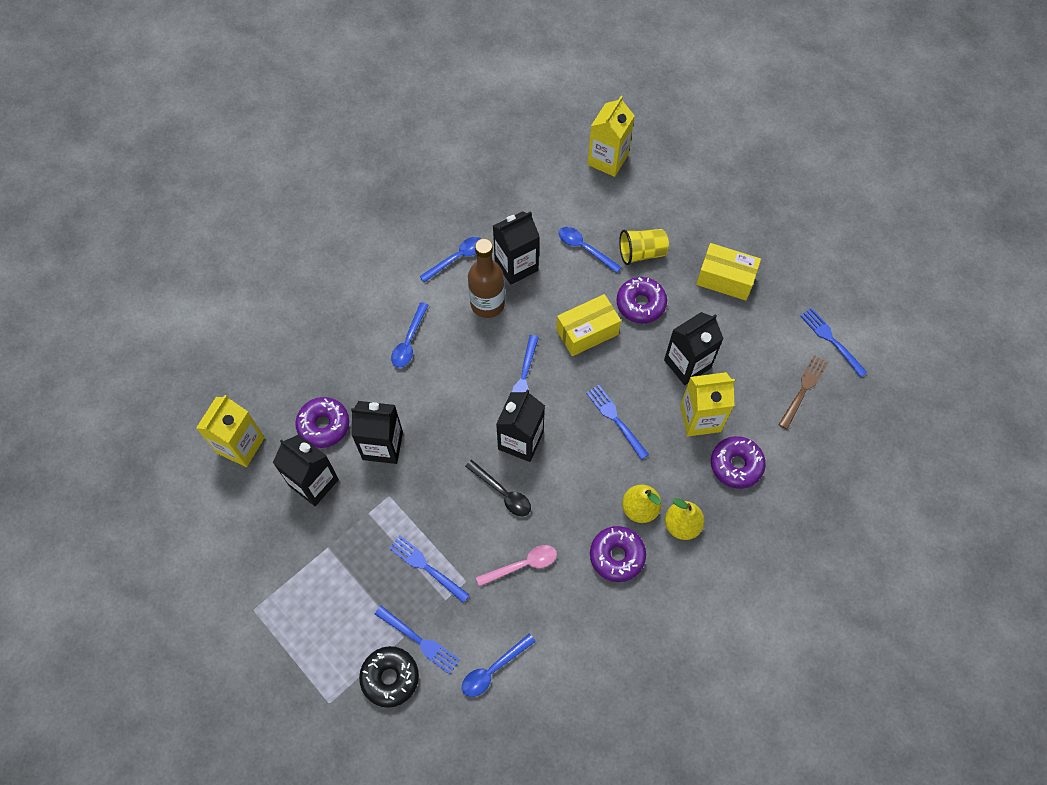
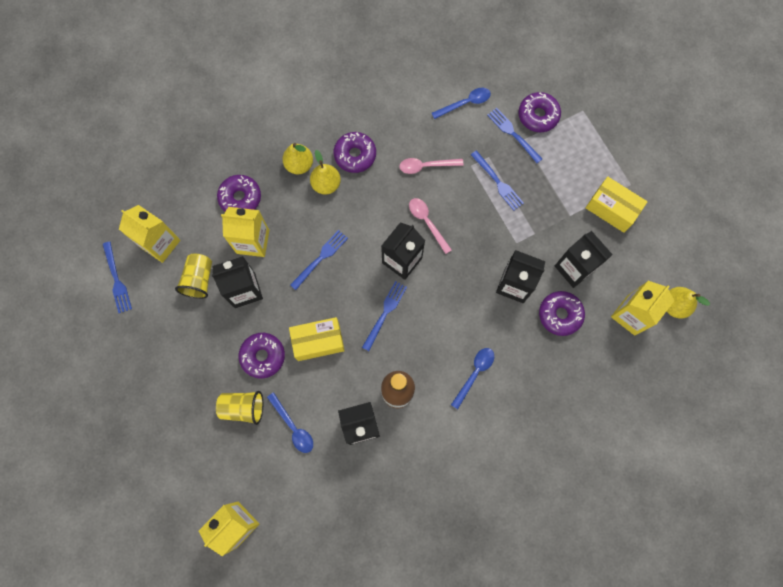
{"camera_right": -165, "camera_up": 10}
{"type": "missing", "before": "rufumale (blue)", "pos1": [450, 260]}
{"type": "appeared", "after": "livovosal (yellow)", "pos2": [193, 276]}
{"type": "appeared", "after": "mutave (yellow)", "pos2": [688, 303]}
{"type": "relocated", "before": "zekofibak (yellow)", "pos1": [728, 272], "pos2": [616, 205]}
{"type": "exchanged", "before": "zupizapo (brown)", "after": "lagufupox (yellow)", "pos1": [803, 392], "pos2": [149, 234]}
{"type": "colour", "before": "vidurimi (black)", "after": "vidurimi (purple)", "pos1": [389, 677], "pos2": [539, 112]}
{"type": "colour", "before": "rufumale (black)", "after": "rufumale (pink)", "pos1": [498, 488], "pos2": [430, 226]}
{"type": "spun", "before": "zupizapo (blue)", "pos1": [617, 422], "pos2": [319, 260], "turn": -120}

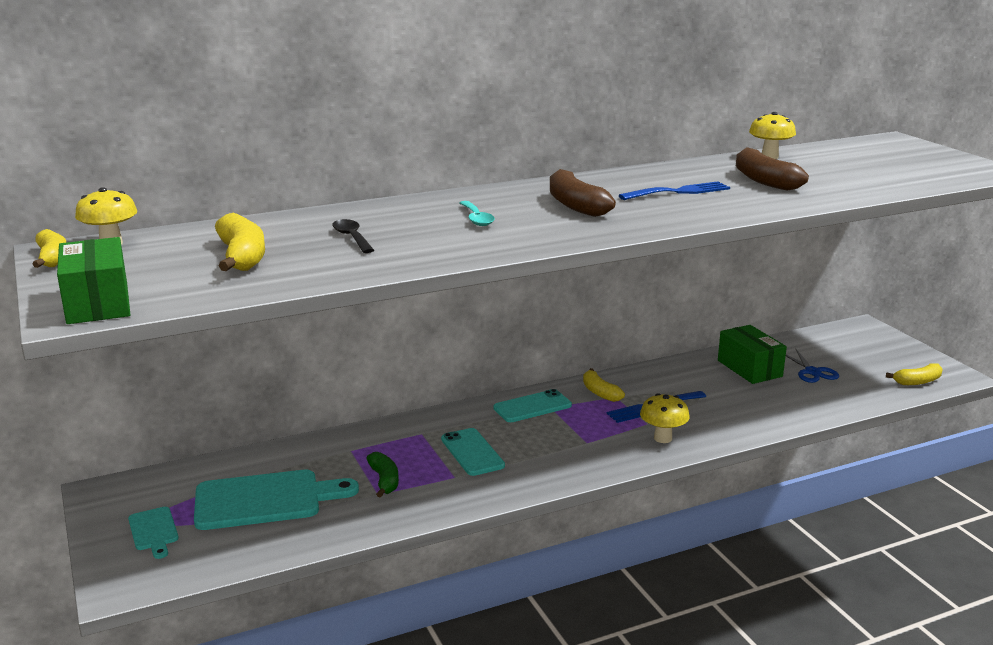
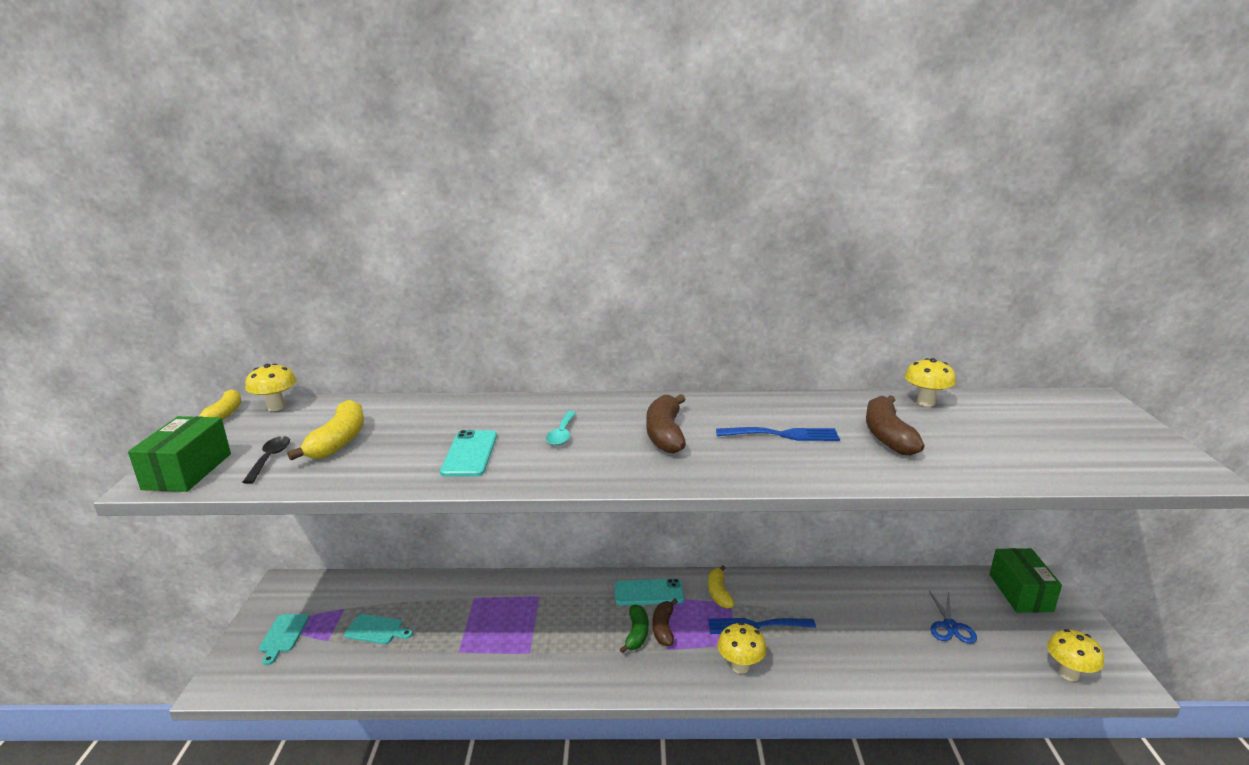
{"camera_right": 25, "camera_up": 0}
{"type": "appeared", "after": "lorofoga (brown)", "pos2": [665, 622]}
{"type": "relocated", "before": "rufumale (black)", "pos1": [353, 236], "pos2": [266, 460]}
{"type": "relocated", "before": "lorofoga (green)", "pos1": [382, 475], "pos2": [634, 628]}
{"type": "relocated", "before": "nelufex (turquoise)", "pos1": [473, 452], "pos2": [468, 453]}
{"type": "relocated", "before": "zekofibak (green)", "pos1": [752, 354], "pos2": [1026, 580]}
{"type": "exchanged", "before": "lorofoga (yellow)", "after": "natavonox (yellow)", "pos1": [914, 374], "pos2": [1075, 655]}
{"type": "size", "before": "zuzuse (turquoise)", "pos1": [276, 500], "pos2": [378, 629], "scale": 0.5}

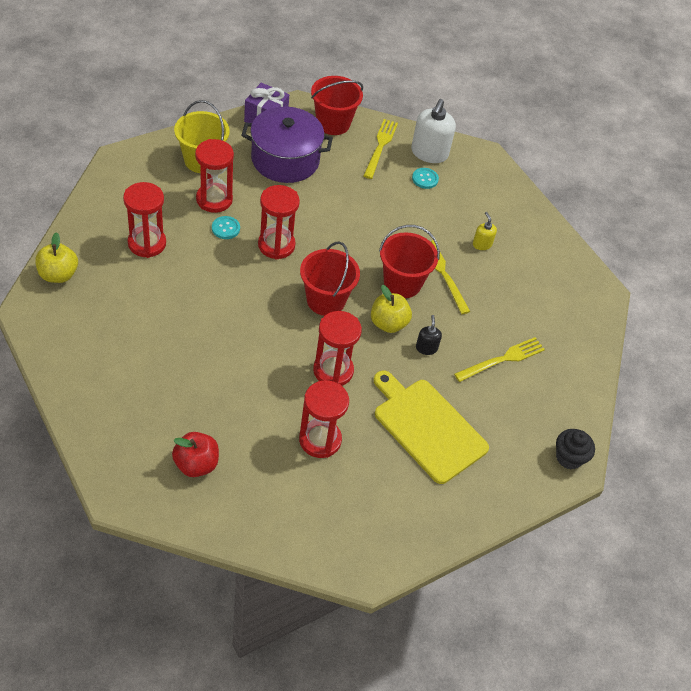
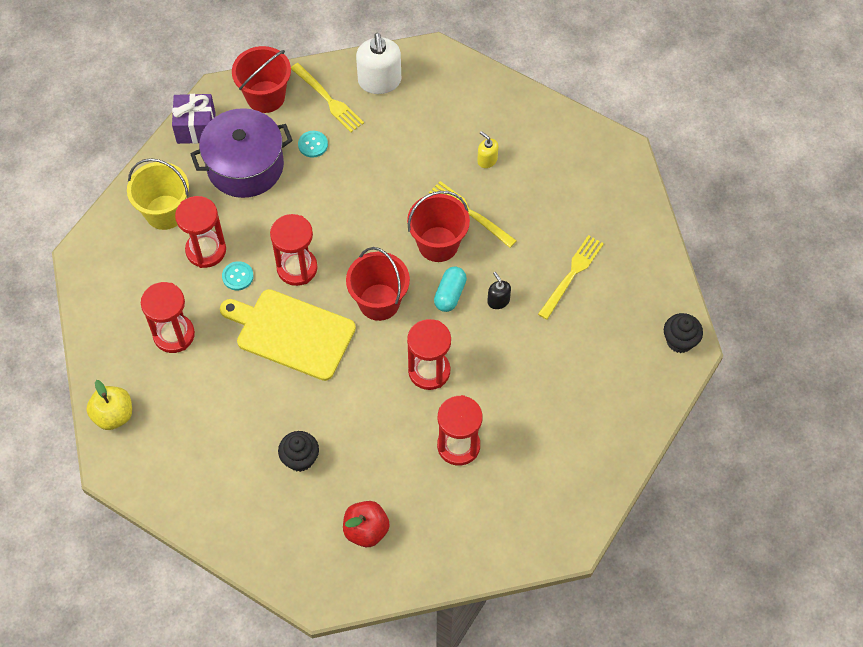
{"camera_right": -20, "camera_up": 10}
{"type": "appeared", "after": "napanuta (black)", "pos2": [298, 451]}
{"type": "relocated", "before": "zuzuse (yellow)", "pos1": [431, 427], "pos2": [288, 335]}
{"type": "relocated", "before": "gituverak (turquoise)", "pos1": [425, 178], "pos2": [313, 144]}
{"type": "exchanged", "before": "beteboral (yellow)", "after": "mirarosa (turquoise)", "pos1": [391, 309], "pos2": [450, 289]}
{"type": "spun", "before": "zupizapo (yellow)", "pos1": [380, 149], "pos2": [327, 97], "turn": 150}

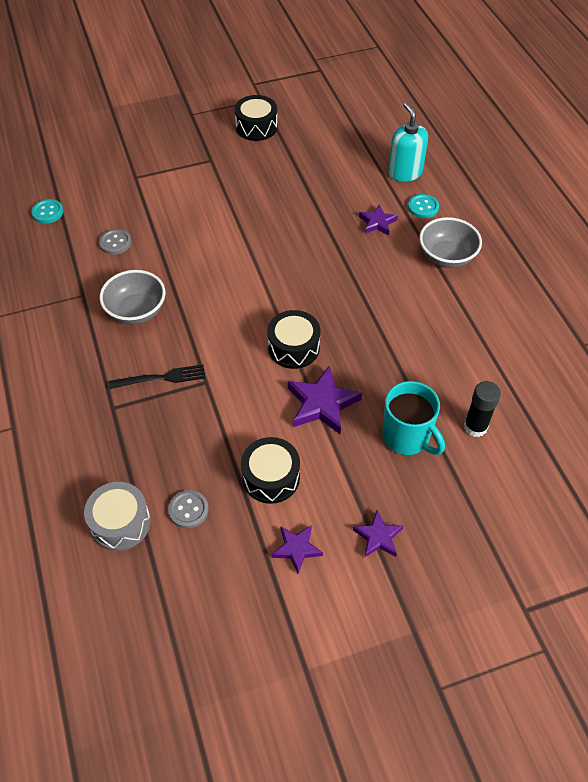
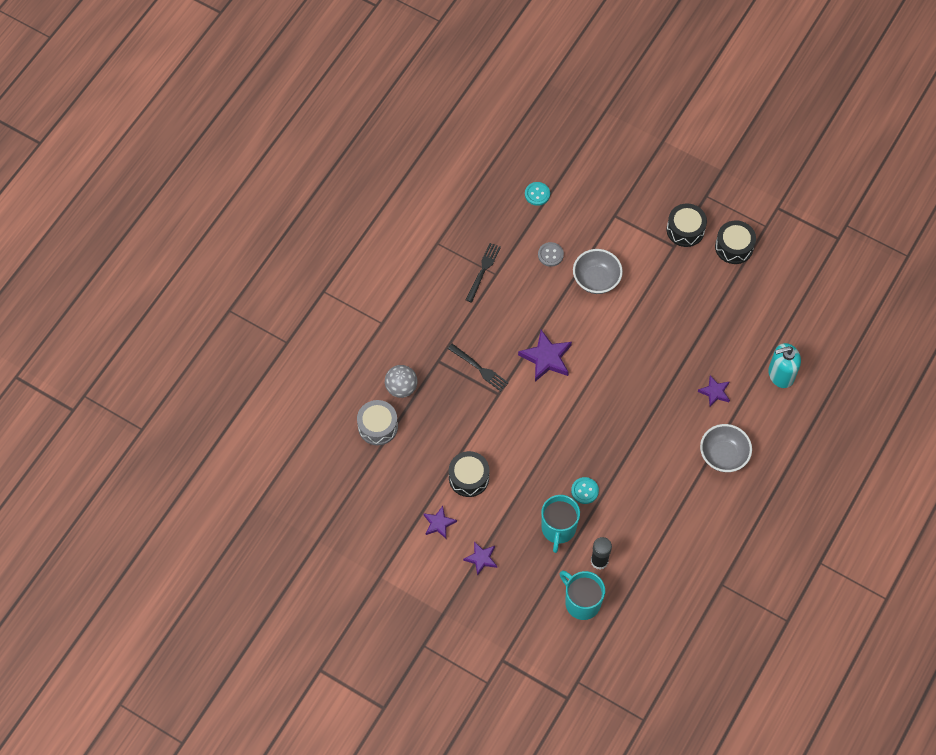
{"camera_right": 50, "camera_up": 10}
{"type": "missing", "before": "gituverak (grey)", "pos1": [188, 509]}
{"type": "appeared", "after": "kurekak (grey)", "pos2": [401, 381]}
{"type": "appeared", "after": "zupizapo (black)", "pos2": [483, 273]}
{"type": "appeared", "after": "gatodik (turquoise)", "pos2": [582, 595]}
{"type": "relocated", "before": "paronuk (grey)", "pos1": [132, 297], "pos2": [598, 271]}
{"type": "relocated", "before": "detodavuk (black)", "pos1": [293, 339], "pos2": [687, 225]}
{"type": "relocated", "before": "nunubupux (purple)", "pos1": [325, 400], "pos2": [545, 356]}
{"type": "relocated", "before": "gituverak (turquoise)", "pos1": [423, 206], "pos2": [585, 490]}
{"type": "spun", "before": "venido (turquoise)", "pos1": [408, 142], "pos2": [784, 365], "turn": -135}

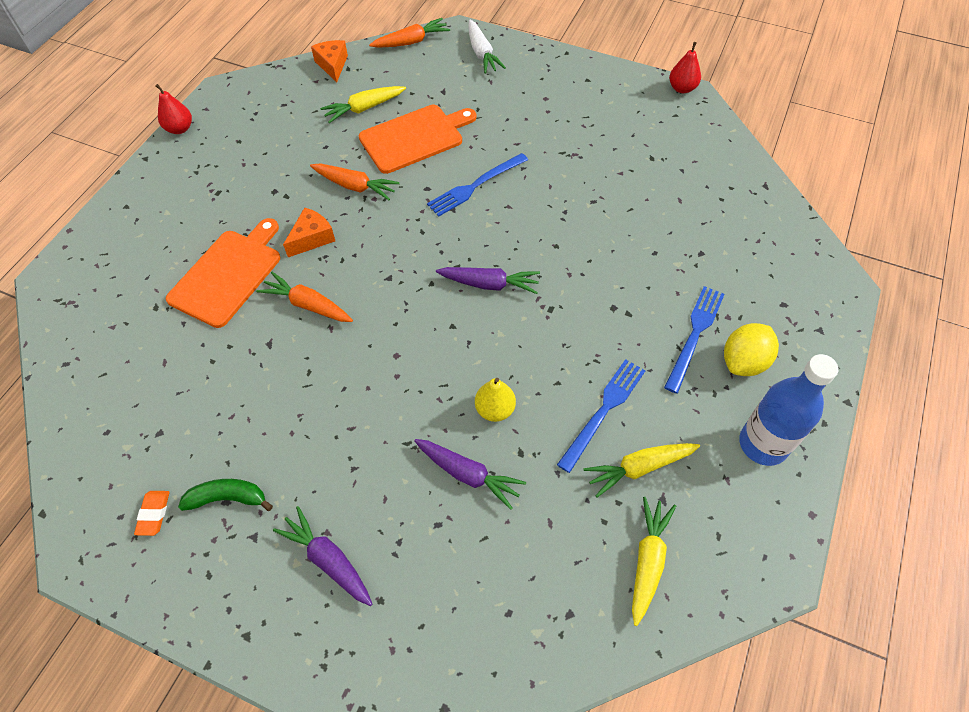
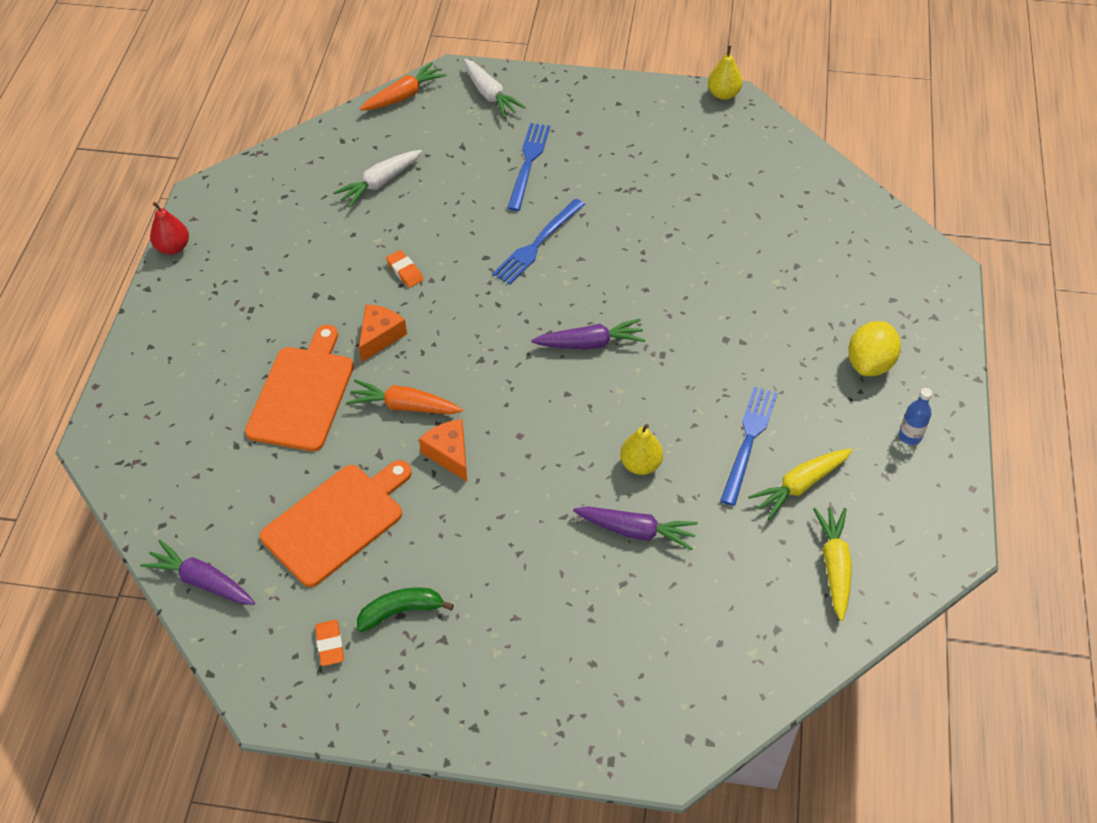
{"camera_right": -15, "camera_up": -5}
{"type": "relocated", "before": "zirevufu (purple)", "pos1": [322, 556], "pos2": [197, 572]}
{"type": "relocated", "before": "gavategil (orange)", "pos1": [329, 61], "pos2": [443, 450]}
{"type": "relocated", "before": "zuzuse (orange)", "pos1": [417, 139], "pos2": [336, 523]}
{"type": "relocated", "before": "zupizapo (blue)", "pos1": [694, 339], "pos2": [528, 167]}
{"type": "exchanged", "before": "zirevufu (orange)", "after": "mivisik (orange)", "pos1": [355, 181], "pos2": [405, 269]}
{"type": "colour", "before": "zirevufu (yellow)", "after": "zirevufu (white)", "pos1": [363, 104], "pos2": [377, 178]}
{"type": "colour", "before": "mutave (red)", "after": "mutave (yellow)", "pos1": [685, 67], "pos2": [725, 73]}
{"type": "size", "before": "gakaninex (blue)", "pos1": [788, 410], "pos2": [915, 416], "scale": 0.47}

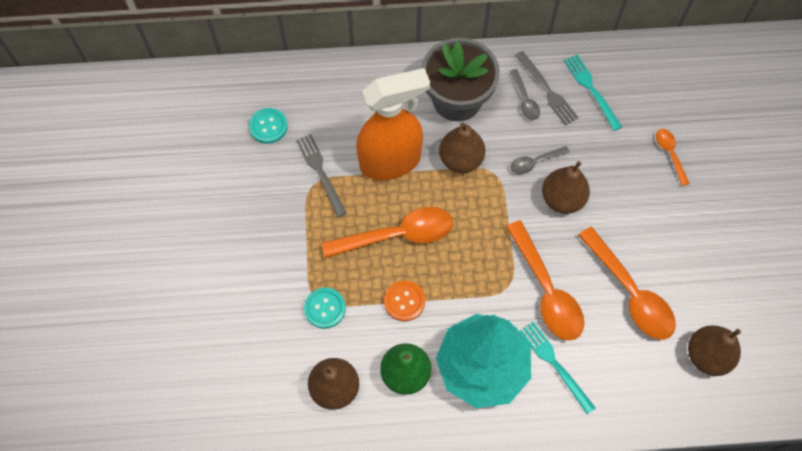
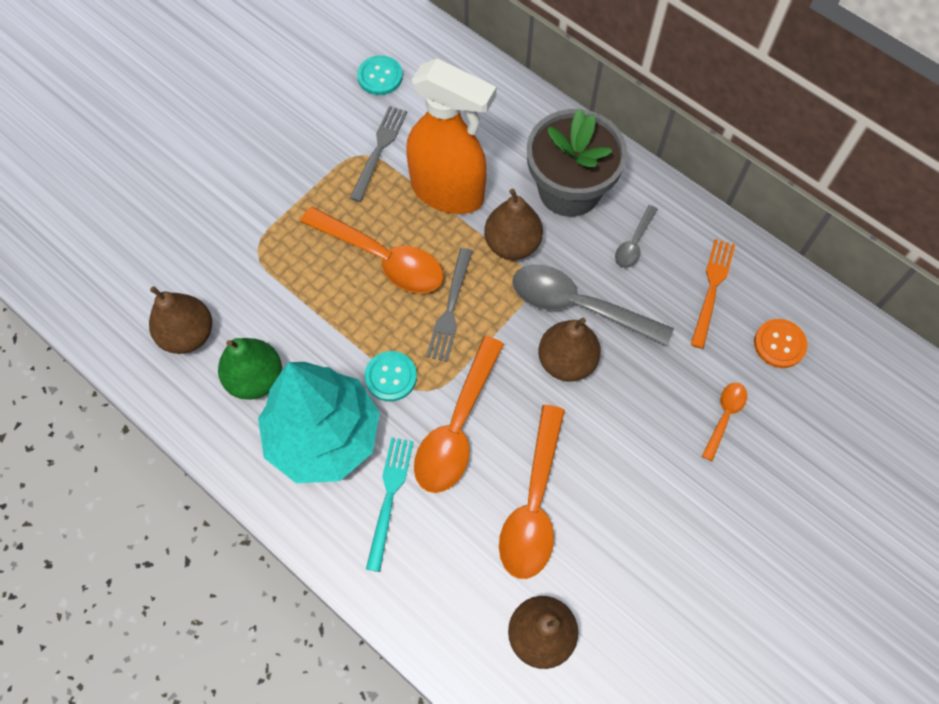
{"camera_right": 45, "camera_up": 0}
{"type": "relocated", "before": "gituverak (turquoise)", "pos1": [325, 308], "pos2": [391, 376]}
{"type": "relocated", "before": "gituverak (orange)", "pos1": [404, 301], "pos2": [780, 343]}
{"type": "relocated", "before": "zupizapo (grey)", "pos1": [547, 88], "pos2": [449, 305]}
{"type": "colour", "before": "zupizapo (turquoise)", "after": "zupizapo (orange)", "pos1": [593, 92], "pos2": [713, 294]}
{"type": "size", "before": "rufumale (grey)", "pos1": [540, 160], "pos2": [593, 305], "scale": 2.0}

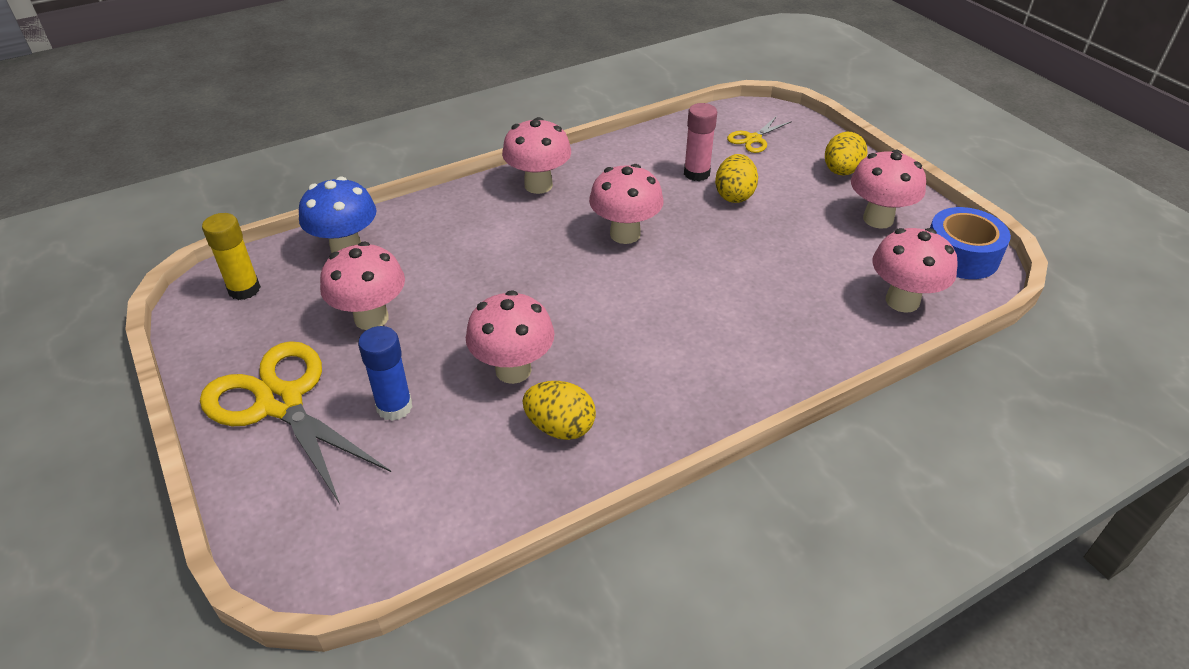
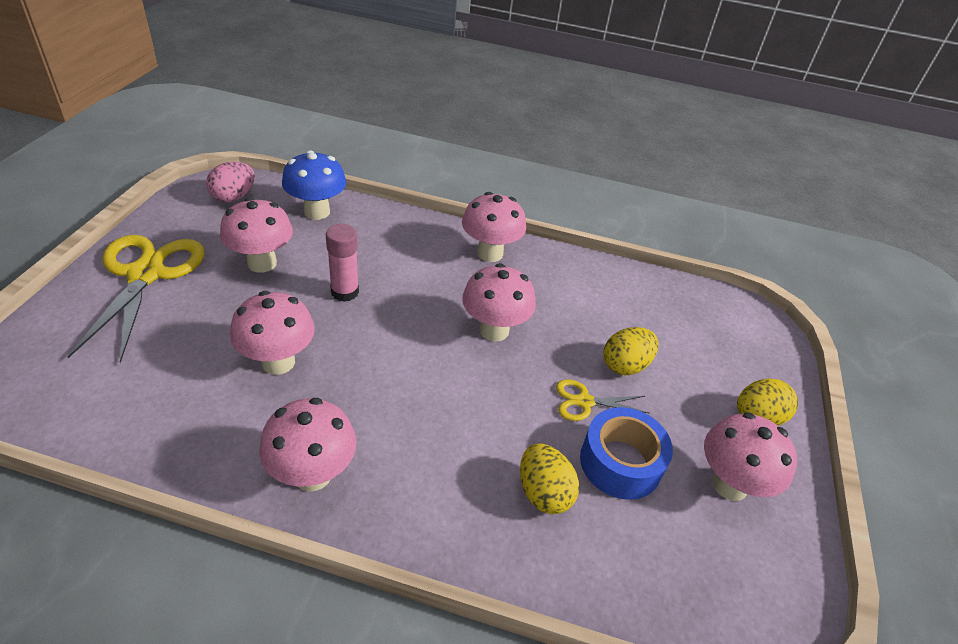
{"camera_right": 40, "camera_up": 0}
{"type": "missing", "before": "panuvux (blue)", "pos1": [385, 373]}
{"type": "relocated", "before": "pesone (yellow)", "pos1": [559, 410], "pos2": [549, 479]}
{"type": "relocated", "before": "panuvux (pink)", "pos1": [700, 142], "pos2": [342, 263]}
{"type": "relocated", "before": "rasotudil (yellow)", "pos1": [759, 134], "pos2": [602, 400]}
{"type": "relocated", "before": "natavonox (pink)", "pos1": [915, 270], "pos2": [307, 444]}
{"type": "relocated", "before": "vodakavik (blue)", "pos1": [970, 243], "pos2": [626, 453]}
{"type": "exchanged", "before": "panuvux (yellow)", "after": "pesone (pink)", "pos1": [231, 256], "pos2": [230, 182]}

